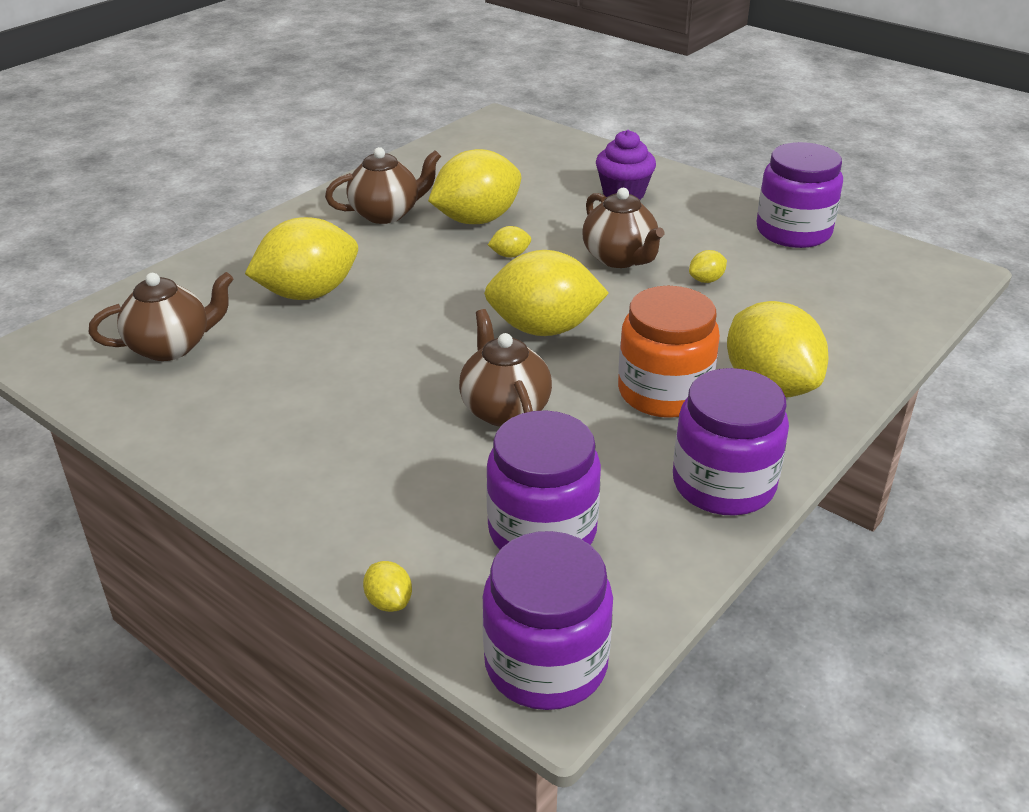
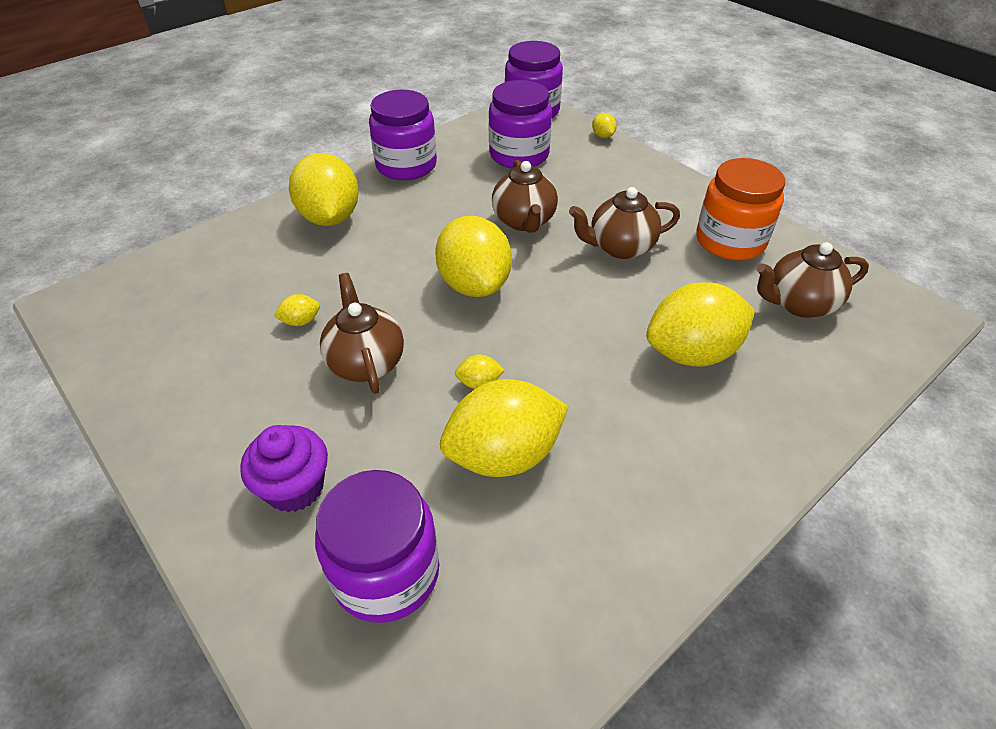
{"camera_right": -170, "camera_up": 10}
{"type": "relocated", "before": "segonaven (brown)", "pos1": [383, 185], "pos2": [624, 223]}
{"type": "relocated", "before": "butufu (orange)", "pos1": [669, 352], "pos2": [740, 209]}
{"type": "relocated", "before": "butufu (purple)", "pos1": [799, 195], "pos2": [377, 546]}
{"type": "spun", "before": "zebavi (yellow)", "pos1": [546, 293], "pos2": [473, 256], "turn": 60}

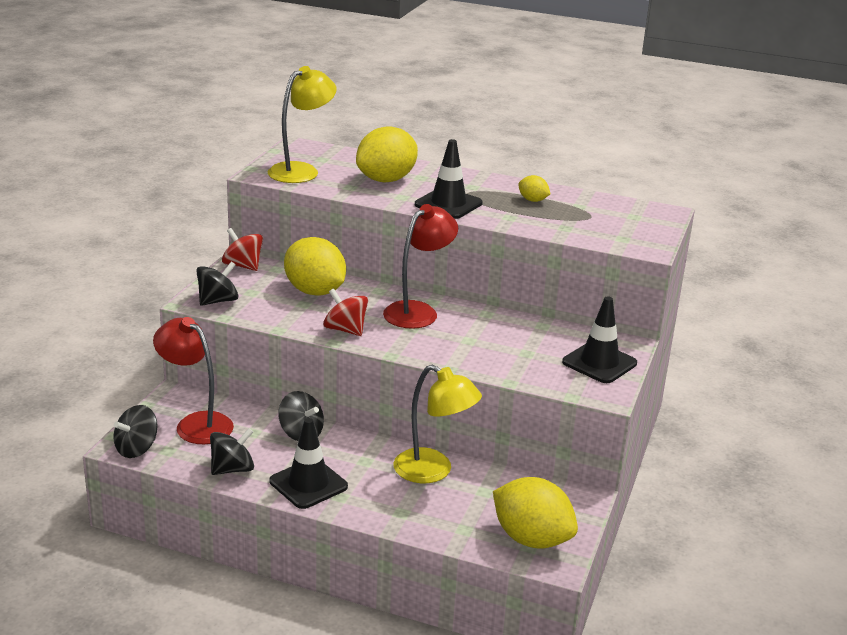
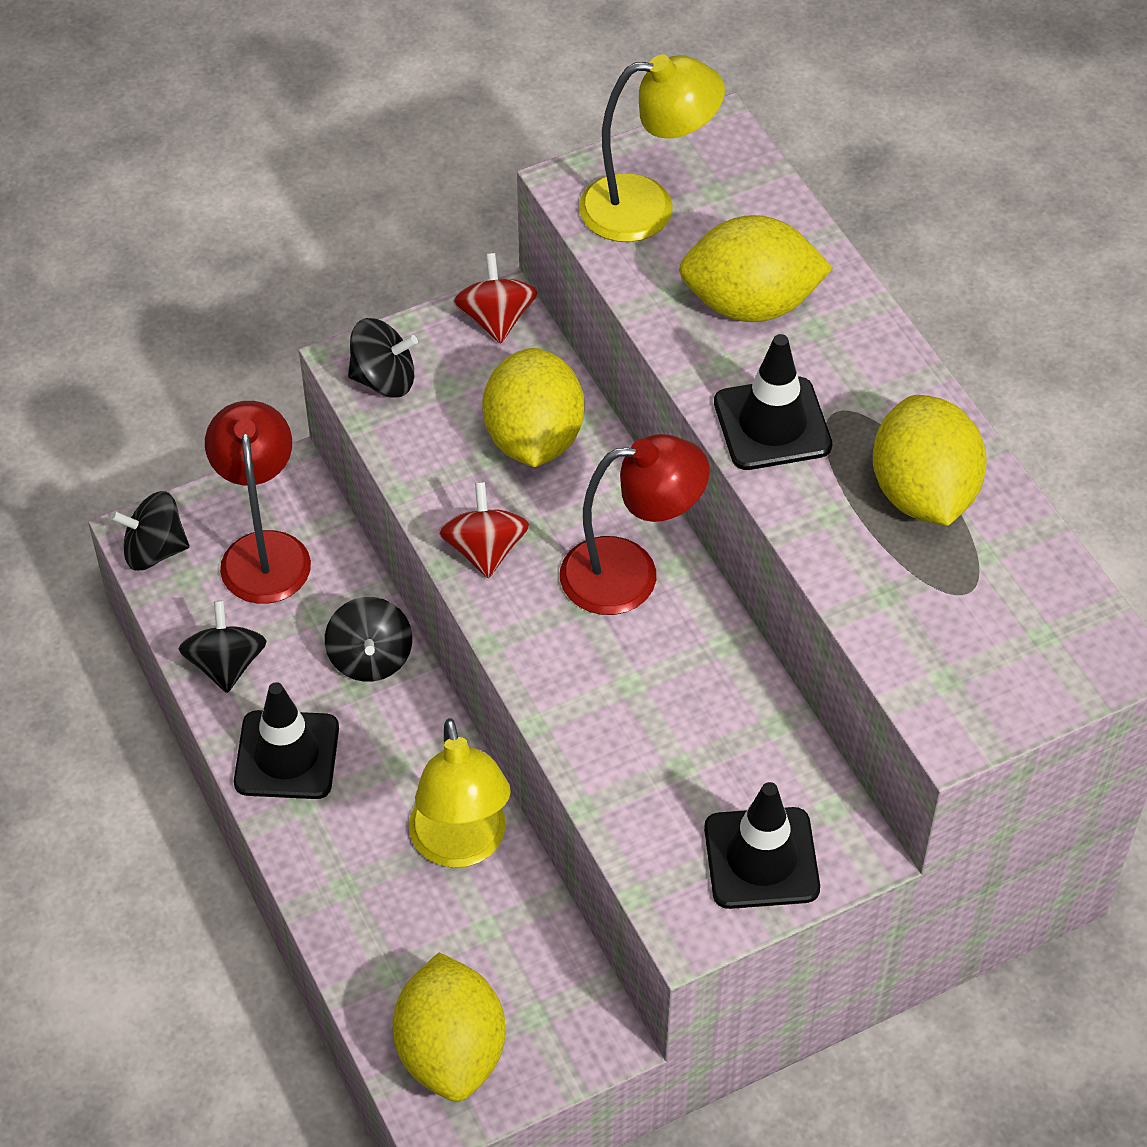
{"camera_right": 45, "camera_up": 25}
{"type": "spun", "before": "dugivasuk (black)", "pos1": [232, 451], "pos2": [223, 646], "turn": -105}
{"type": "size", "before": "zebavi (yellow)", "pos1": [534, 188], "pos2": [930, 460], "scale": 2.15}

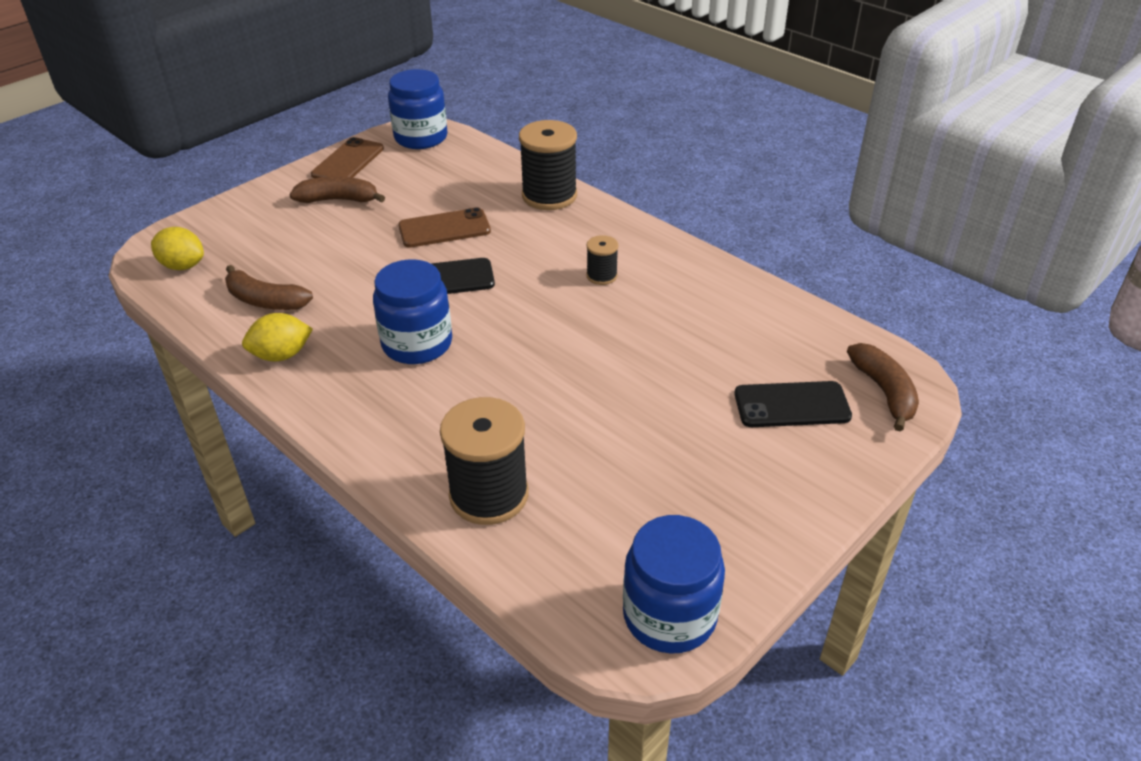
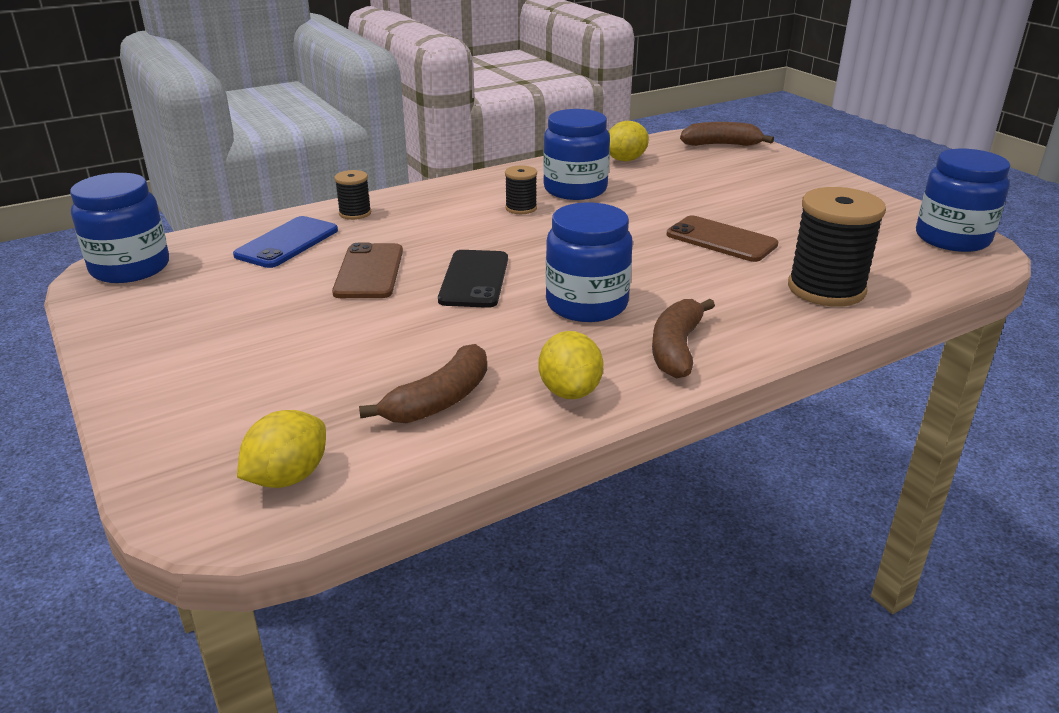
{"camera_right": -75, "camera_up": -10}
{"type": "missing", "before": "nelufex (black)", "pos1": [793, 404]}
{"type": "appeared", "after": "nelufex (blue)", "pos2": [285, 242]}
{"type": "appeared", "after": "butufu (blue)", "pos2": [576, 154]}
{"type": "appeared", "after": "zebavi (yellow)", "pos2": [628, 141]}
{"type": "relocated", "before": "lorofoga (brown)", "pos1": [337, 189], "pos2": [683, 339]}
{"type": "relocated", "before": "nelufex (brown)", "pos1": [347, 157], "pos2": [722, 238]}
{"type": "size", "before": "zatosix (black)", "pos1": [548, 165], "pos2": [352, 195], "scale": 0.5}

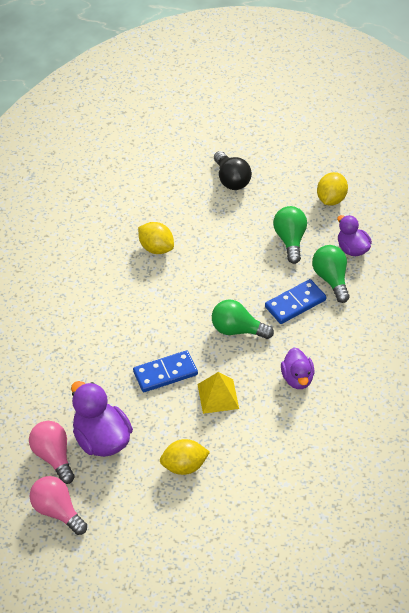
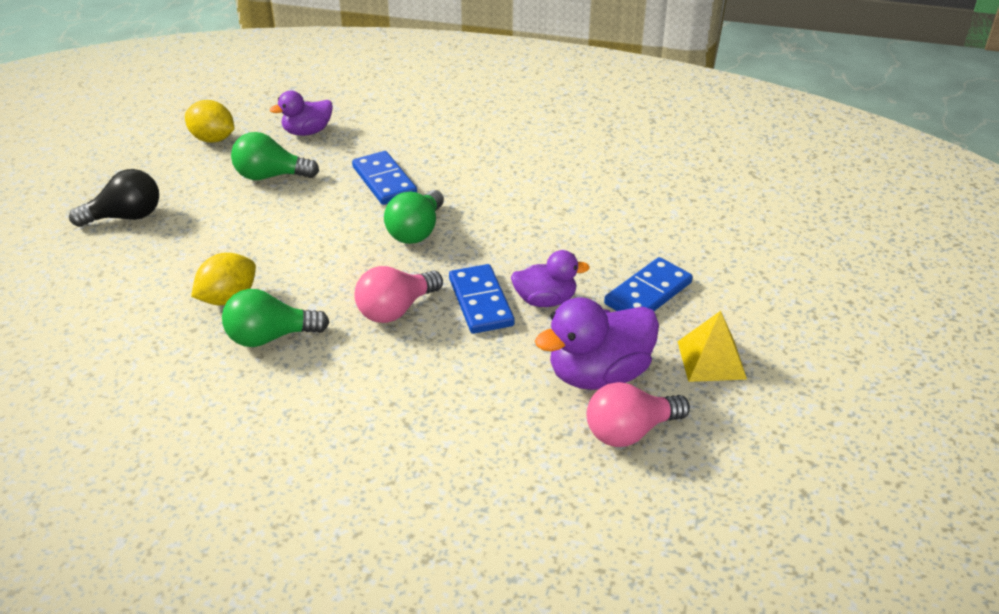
{"camera_right": -85, "camera_up": -10}
{"type": "relocated", "before": "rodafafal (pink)", "pos1": [58, 505], "pos2": [398, 294]}
{"type": "relocated", "before": "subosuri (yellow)", "pos1": [218, 393], "pos2": [712, 346]}
{"type": "relocated", "before": "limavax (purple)", "pos1": [297, 368], "pos2": [550, 278]}
{"type": "relocated", "before": "rodafafal (green)", "pos1": [331, 274], "pos2": [275, 318]}
{"type": "exchanged", "before": "zebavi (yellow)", "after": "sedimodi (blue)", "pos1": [185, 457], "pos2": [648, 284]}

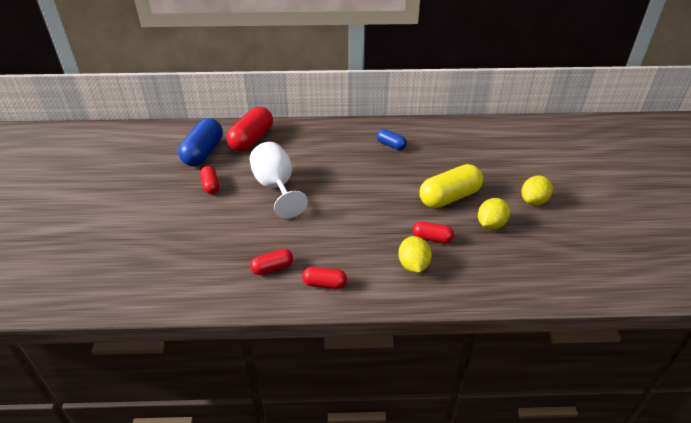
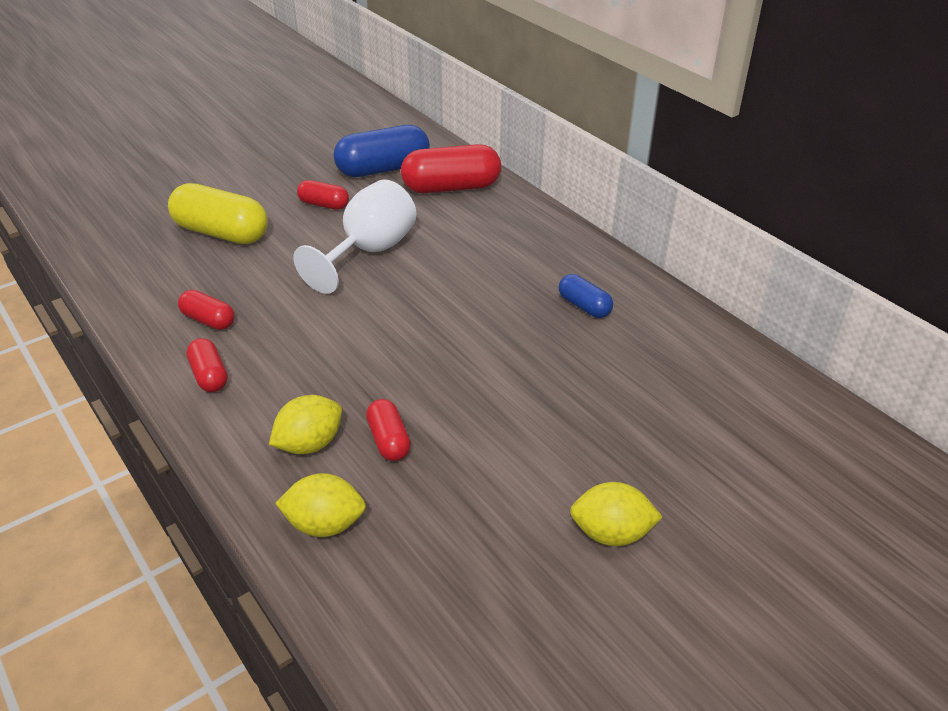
{"camera_right": 55, "camera_up": 0}
{"type": "relocated", "before": "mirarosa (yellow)", "pos1": [451, 186], "pos2": [218, 213]}
{"type": "relocated", "before": "zebavi (yellow)", "pos1": [494, 214], "pos2": [320, 505]}
{"type": "spun", "before": "mirarosa (red)", "pos1": [209, 180], "pos2": [323, 195], "turn": 75}
{"type": "spun", "before": "mirarosa (blue)", "pos1": [392, 139], "pos2": [586, 296], "turn": -45}

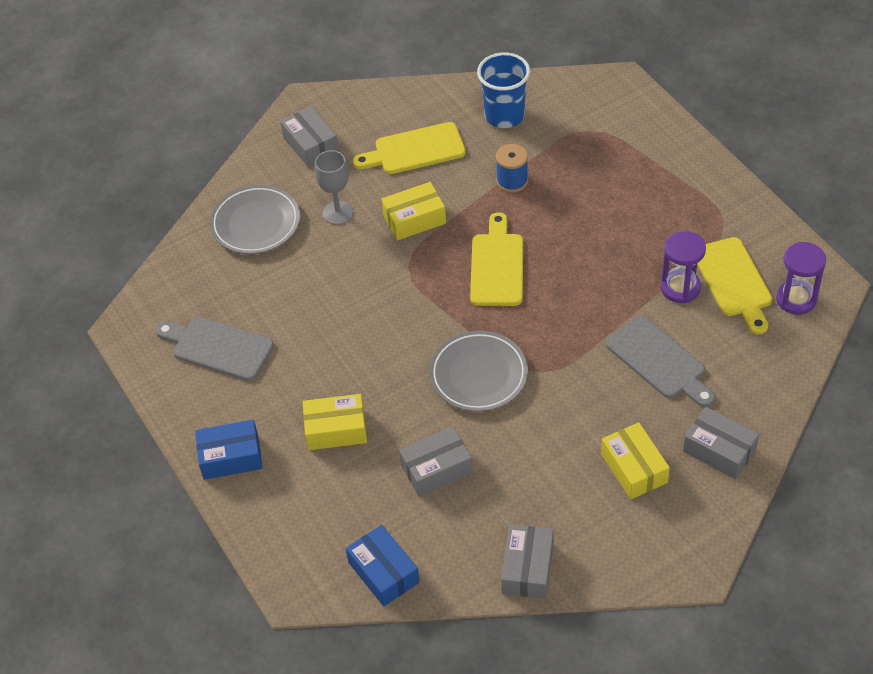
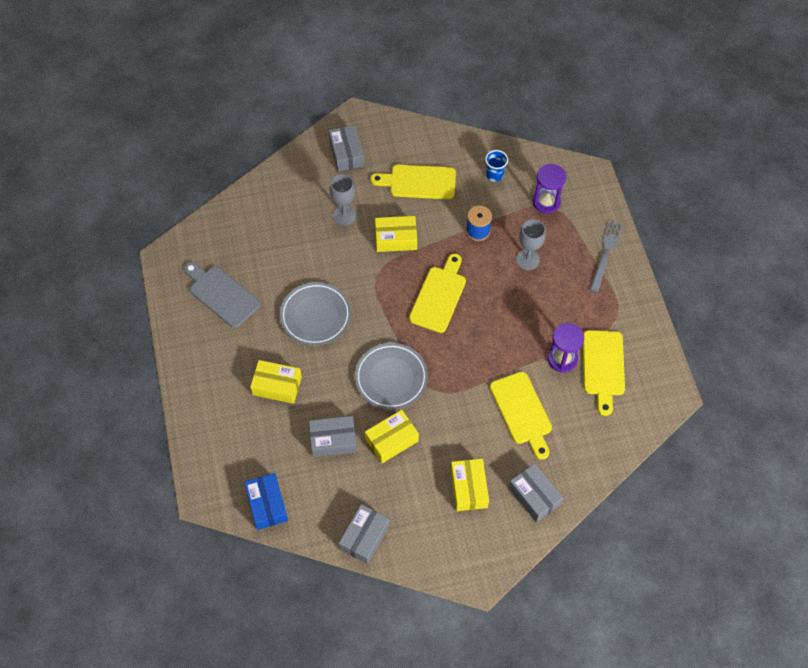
{"camera_right": 15, "camera_up": 10}
{"type": "missing", "before": "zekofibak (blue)", "pos1": [229, 450]}
{"type": "appeared", "after": "zekofibak (yellow)", "pos2": [392, 436]}
{"type": "appeared", "after": "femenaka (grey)", "pos2": [531, 244]}
{"type": "appeared", "after": "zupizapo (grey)", "pos2": [606, 255]}
{"type": "relocated", "before": "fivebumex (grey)", "pos1": [255, 219], "pos2": [315, 314]}
{"type": "relocated", "before": "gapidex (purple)", "pos1": [801, 278], "pos2": [549, 189]}
{"type": "colour", "before": "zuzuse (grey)", "after": "zuzuse (yellow)", "pos1": [660, 361], "pos2": [521, 416]}
{"type": "size", "before": "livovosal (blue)", "pos1": [503, 90], "pos2": [496, 166], "scale": 0.57}

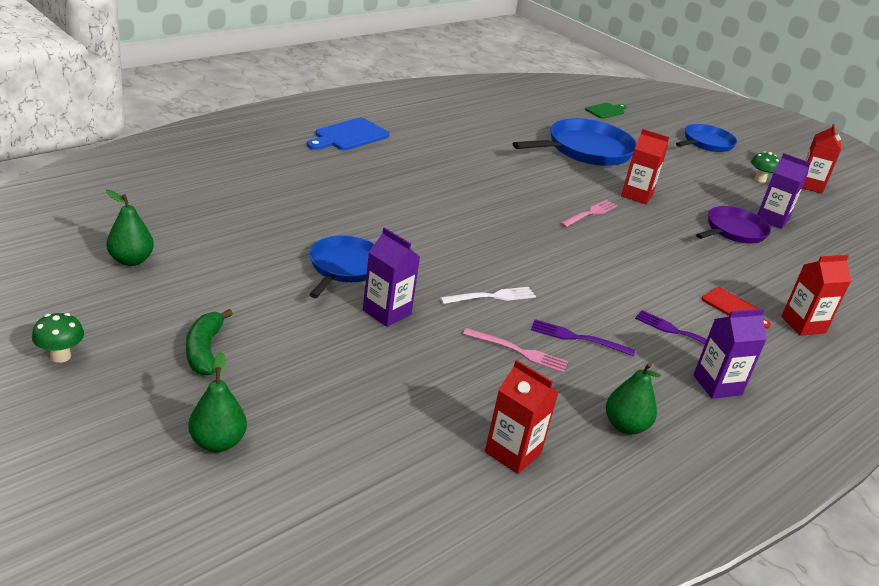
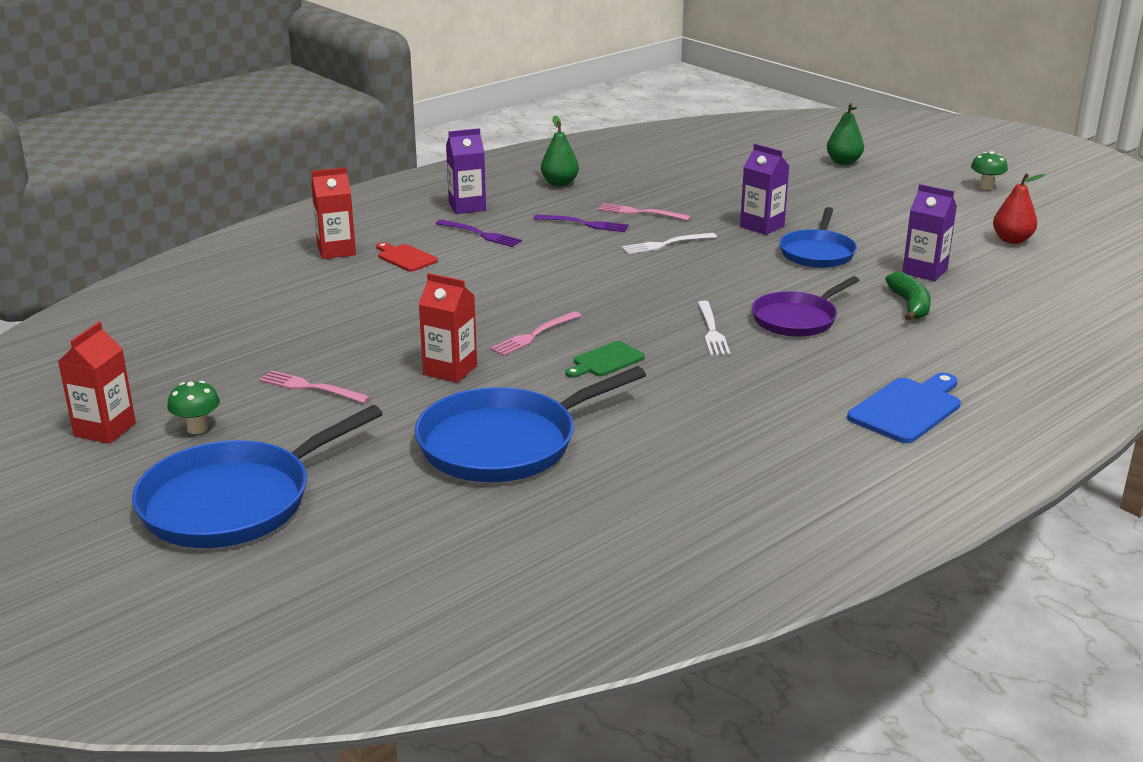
{"camera_right": -175, "camera_up": -5}
{"type": "missing", "before": "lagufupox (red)", "pos1": [522, 417]}
{"type": "appeared", "after": "zupizapo (pink)", "pos2": [315, 386]}
{"type": "appeared", "after": "zupizapo (white)", "pos2": [713, 328]}
{"type": "relocated", "before": "lorofoga (green)", "pos1": [209, 342], "pos2": [908, 296]}
{"type": "relocated", "before": "zuzuse (green)", "pos1": [605, 111], "pos2": [605, 359]}
{"type": "relocated", "before": "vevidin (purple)", "pos1": [733, 225], "pos2": [806, 306]}
{"type": "relocated", "before": "lagufupox (purple)", "pos1": [784, 191], "pos2": [929, 232]}
{"type": "colour", "before": "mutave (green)", "after": "mutave (red)", "pos1": [130, 228], "pos2": [1019, 209]}
{"type": "size", "before": "vevidin (blue)", "pos1": [706, 138], "pos2": [257, 476], "scale": 1.58}

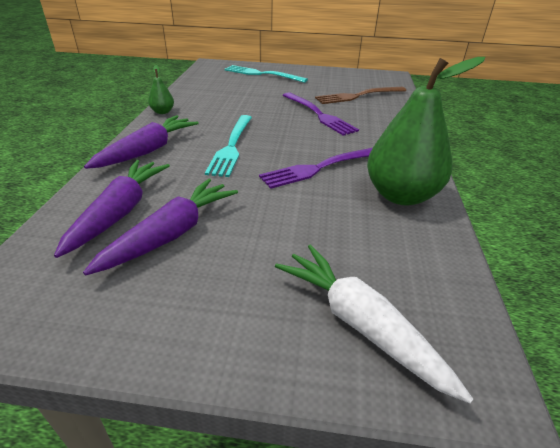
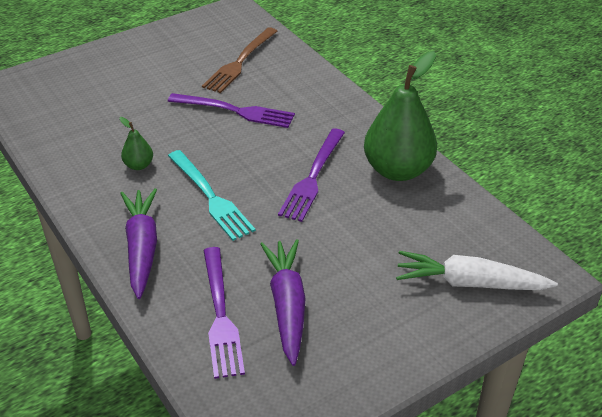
{"camera_right": -40, "camera_up": 5}
{"type": "missing", "before": "zupizapo (turquoise)", "pos1": [266, 74]}
{"type": "relocated", "before": "mutave (green)", "pos1": [161, 89], "pos2": [136, 143]}
{"type": "exchanged", "before": "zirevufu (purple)", "after": "zupizapo (purple)", "pos1": [112, 209], "pos2": [224, 313]}

